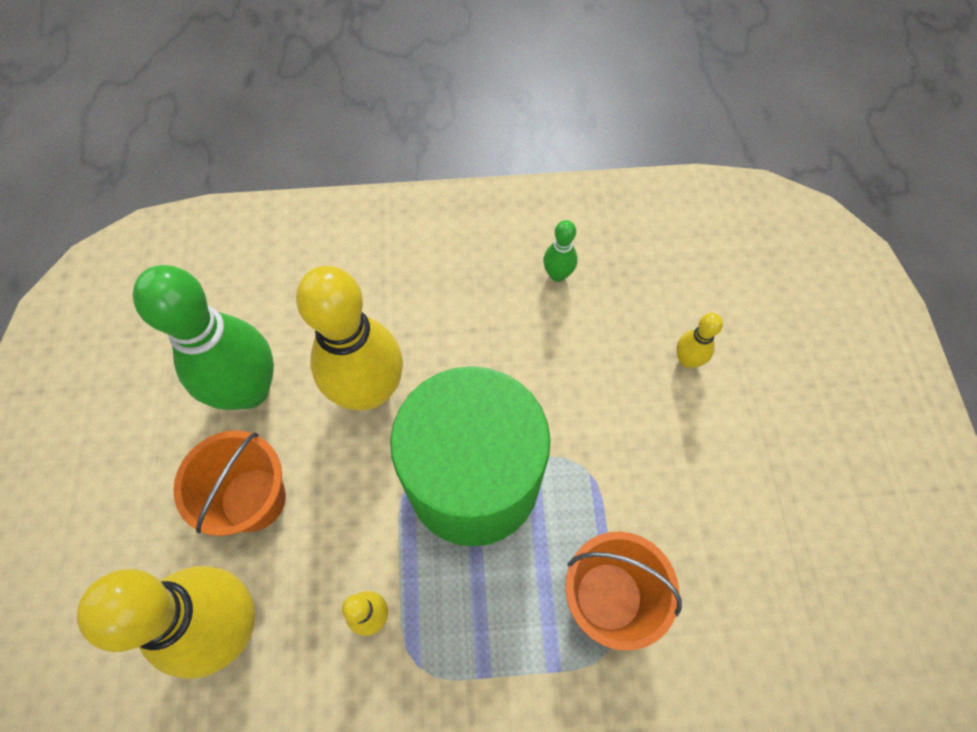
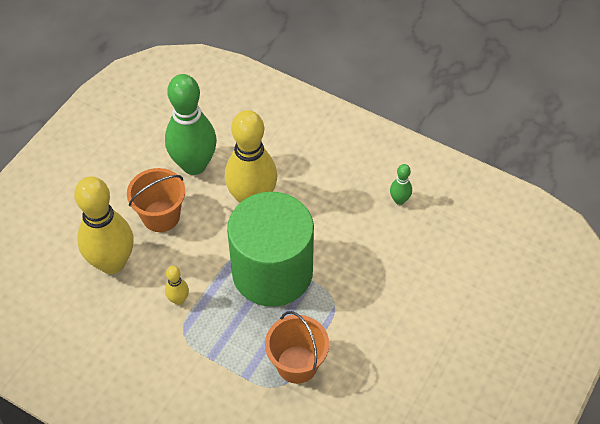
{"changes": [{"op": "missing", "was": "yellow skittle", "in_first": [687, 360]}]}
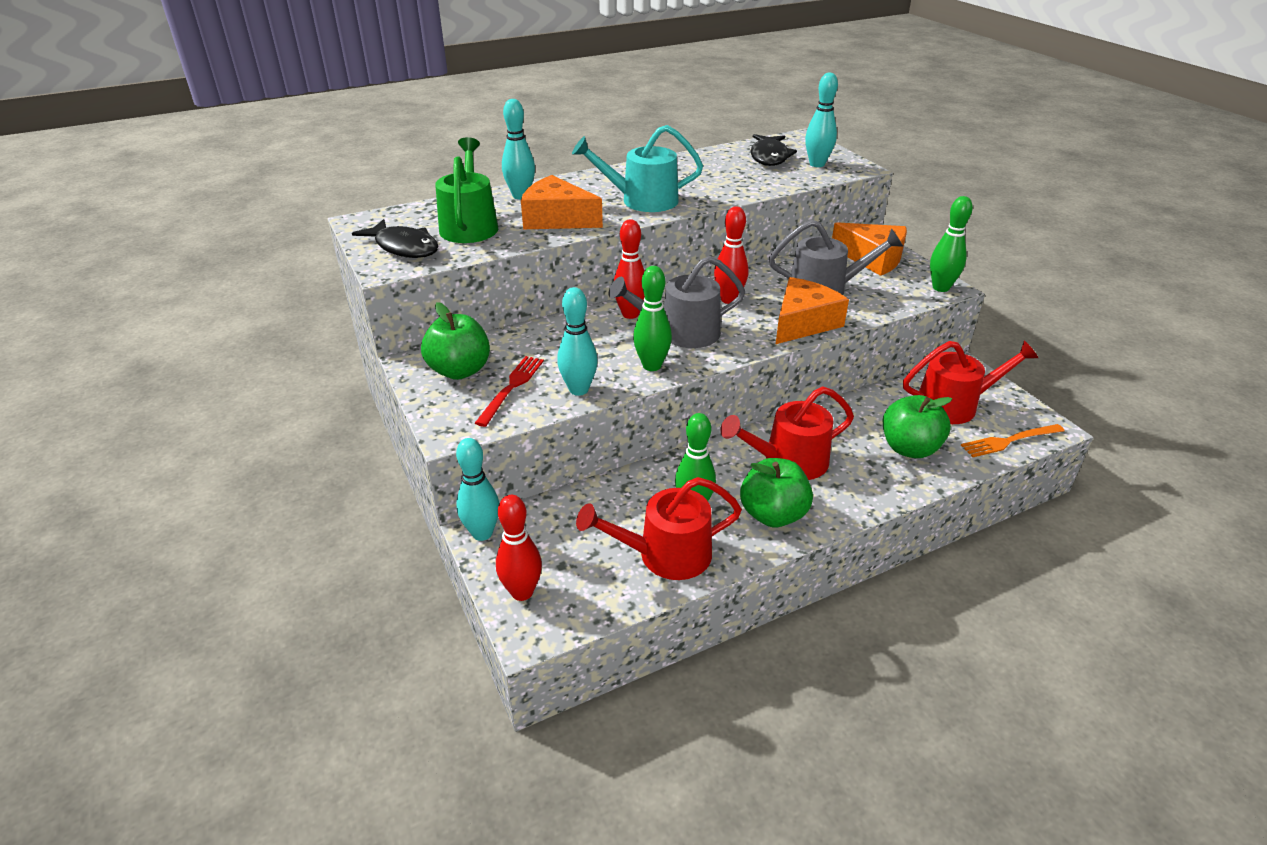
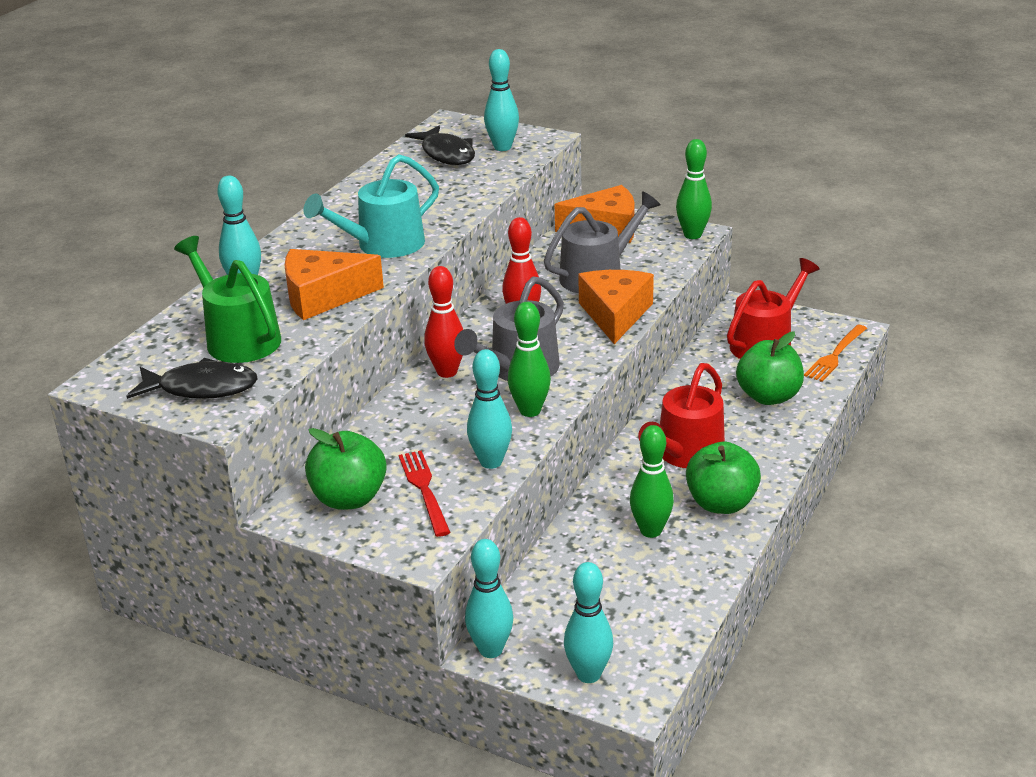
{"changes": [{"op": "missing", "was": "scarlet sprinkling can", "in_first": [666, 555]}, {"op": "colour", "was": "scarlet skittle", "now": "aqua skittle", "in_first": [522, 592], "in_second": [588, 674]}]}
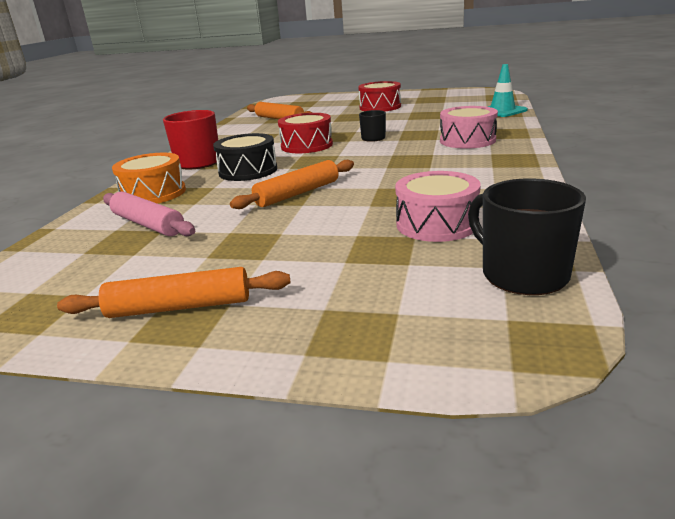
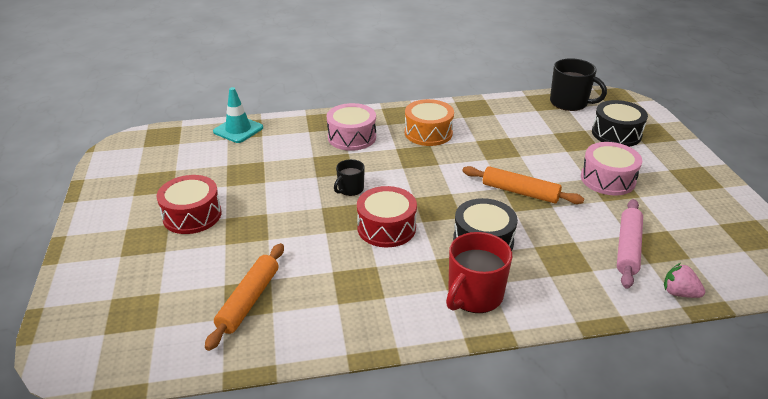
{"changes": [{"op": "missing", "was": "orange rolling pin", "in_first": [179, 307]}, {"op": "appeared", "now": "jet-black drum", "in_second": [616, 134]}, {"op": "appeared", "now": "rosy toy strawberry", "in_second": [679, 293]}, {"op": "relocated", "was": "orange drum", "in_first": [153, 193], "in_second": [428, 133]}, {"op": "relocated", "was": "rosy drum", "in_first": [437, 224], "in_second": [608, 179]}, {"op": "spun", "was": "jet-black tea mug", "in_first": [522, 274], "in_second": [569, 103], "clockwise": -90}]}
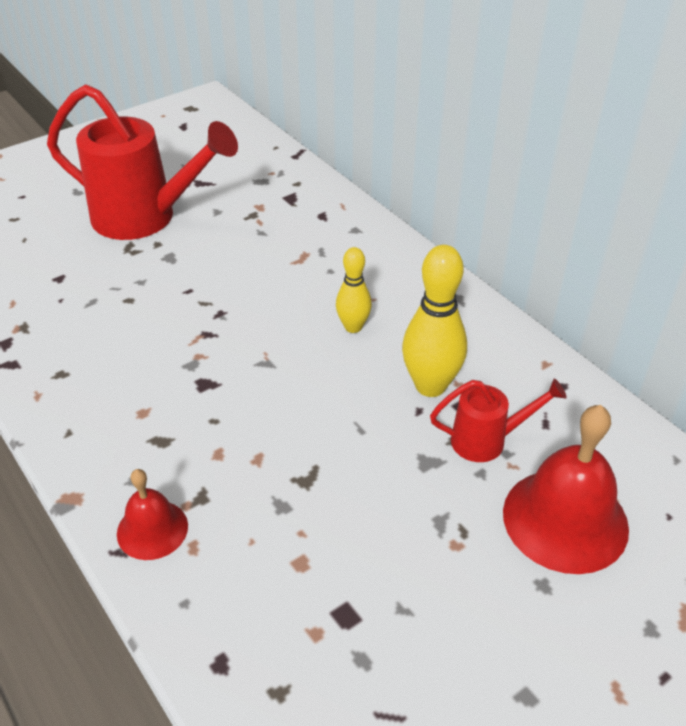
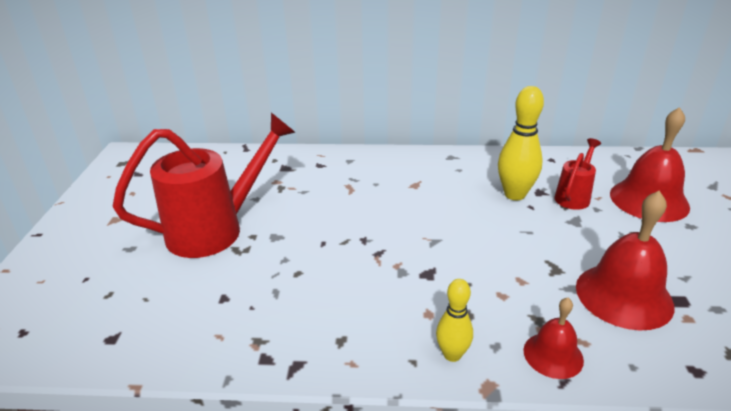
{"changes": [{"op": "appeared", "now": "scarlet school bell", "in_second": [624, 295]}, {"op": "relocated", "was": "yellow skittle", "in_first": [353, 327], "in_second": [452, 354]}]}
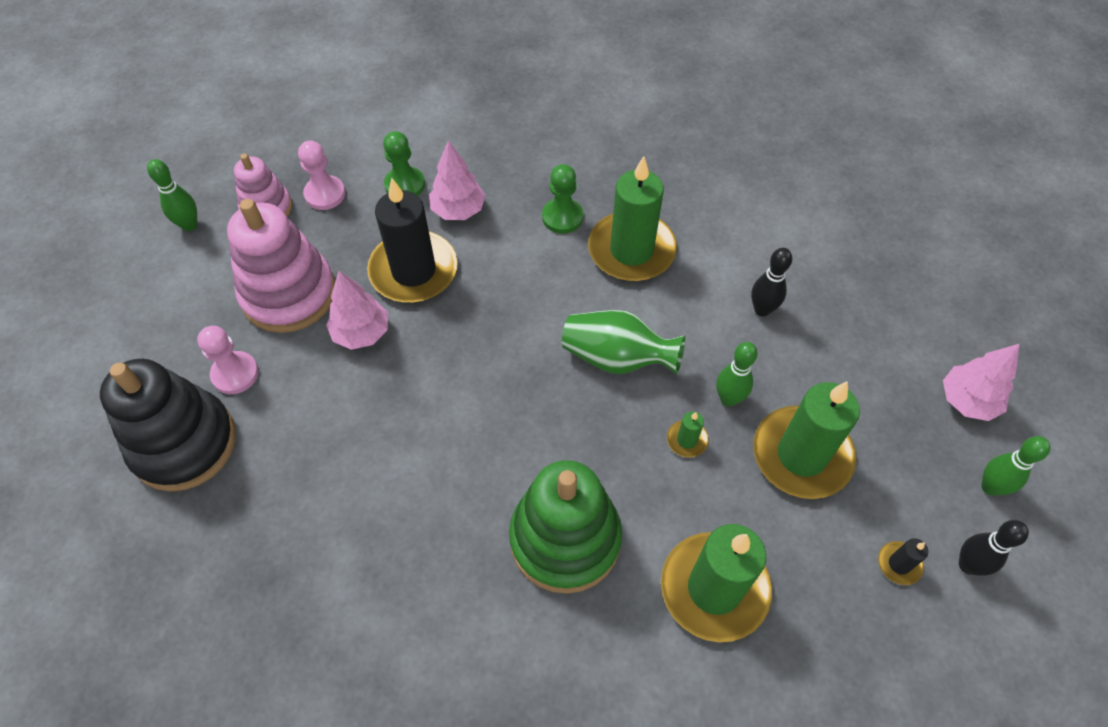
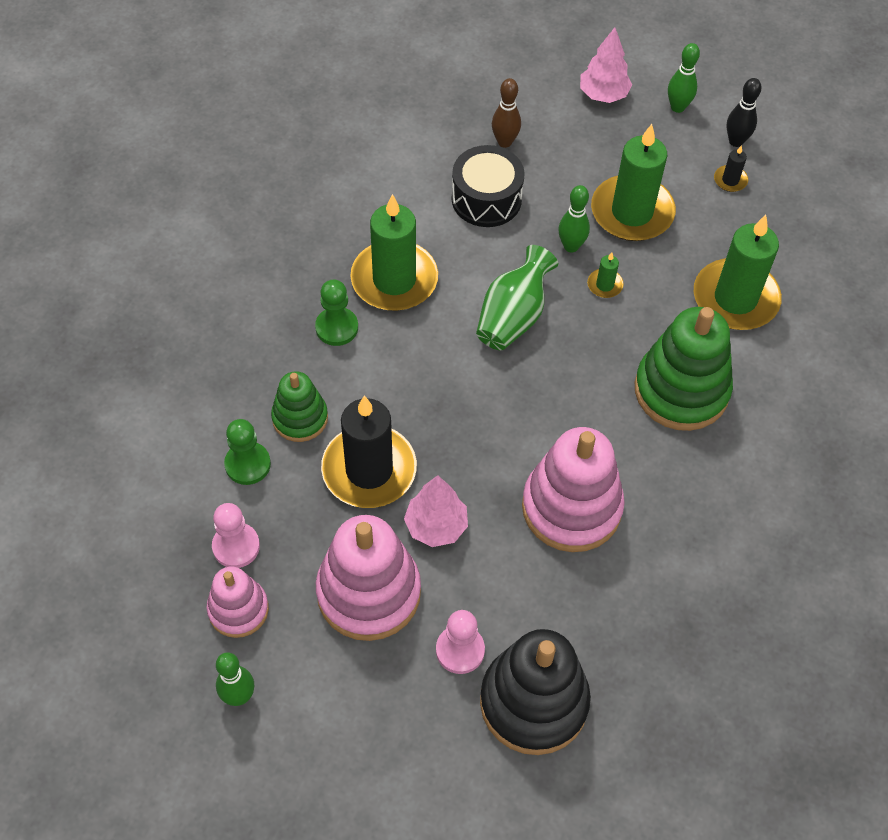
{"changes": [{"op": "appeared", "now": "russet skittle", "in_second": [504, 142]}, {"op": "appeared", "now": "rosy ring stacker", "in_second": [571, 507]}, {"op": "exchanged", "was": "rosy tree", "now": "leaf-green ring stacker", "in_first": [458, 210], "in_second": [300, 418]}, {"op": "exchanged", "was": "jet-black skittle", "now": "jet-black drum", "in_first": [762, 309], "in_second": [486, 199]}]}
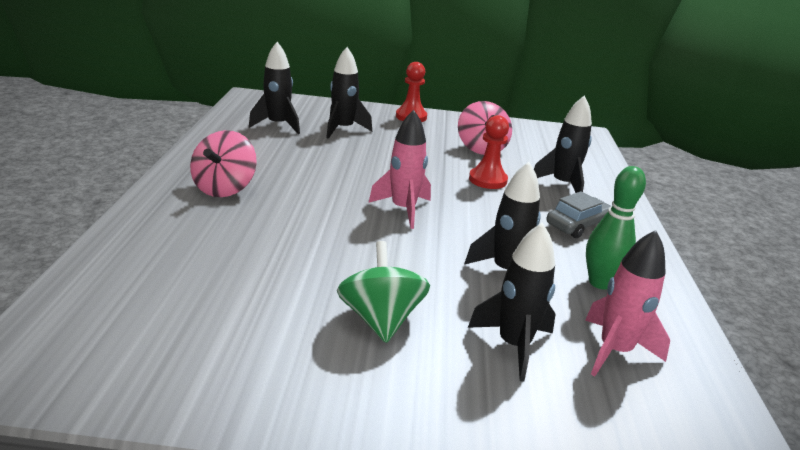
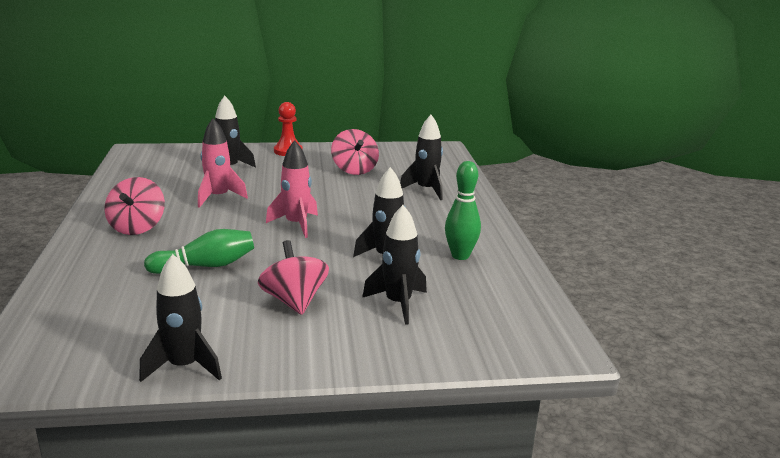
{"changes": [{"op": "missing", "was": "scarlet game pawn", "in_first": [487, 180]}, {"op": "missing", "was": "grey toy car", "in_first": [578, 225]}, {"op": "appeared", "now": "leaf-green skittle", "in_second": [205, 266]}, {"op": "relocated", "was": "jet-black toy rocket", "in_first": [278, 125], "in_second": [184, 366]}, {"op": "relocated", "was": "rosy toy rocket", "in_first": [614, 350], "in_second": [218, 197]}, {"op": "colour", "was": "leaf-green whirligig", "now": "rosy whirligig", "in_first": [381, 319], "in_second": [294, 301]}]}
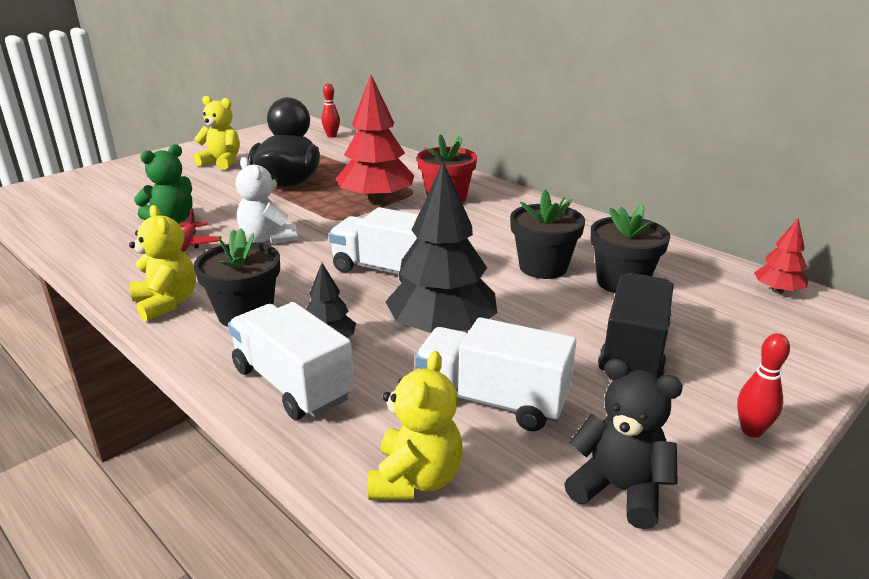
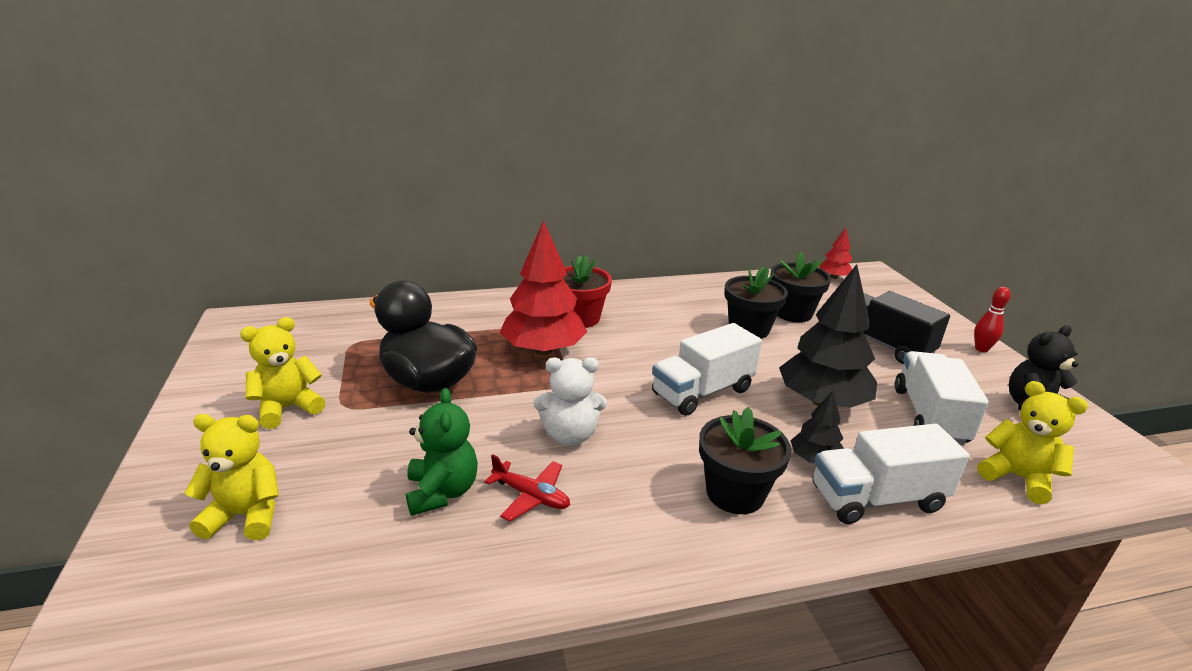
{"changes": [{"op": "missing", "was": "scarlet skittle", "in_first": [331, 136]}, {"op": "relocated", "was": "yellow teddy", "in_first": [167, 303], "in_second": [246, 515]}, {"op": "spun", "was": "pure white toy truck", "in_first": [492, 400], "in_second": [929, 416], "clockwise": 135}]}
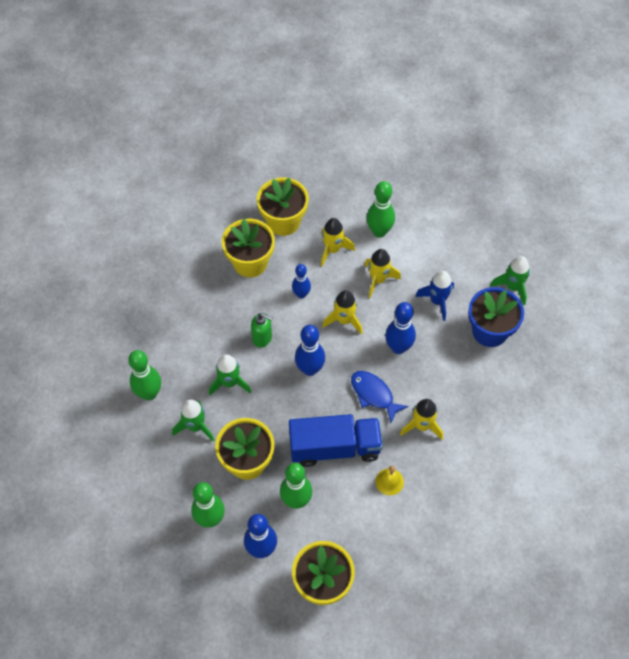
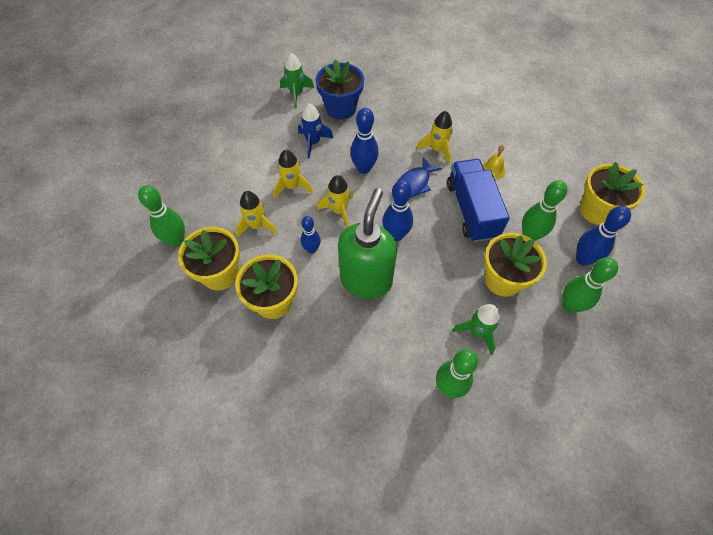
{"changes": [{"op": "missing", "was": "leaf-green toy rocket", "in_first": [230, 383]}, {"op": "relocated", "was": "leaf-green skittle", "in_first": [379, 231], "in_second": [176, 240]}, {"op": "size", "was": "leaf-green soap dispenser", "in_first": [262, 338], "in_second": [366, 280], "ratio": 2.16}]}
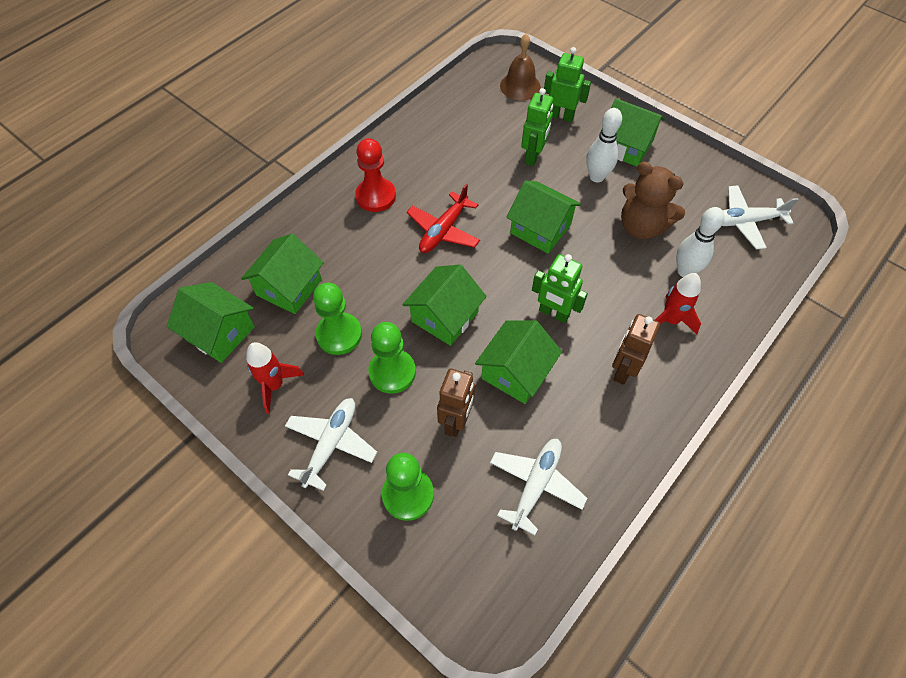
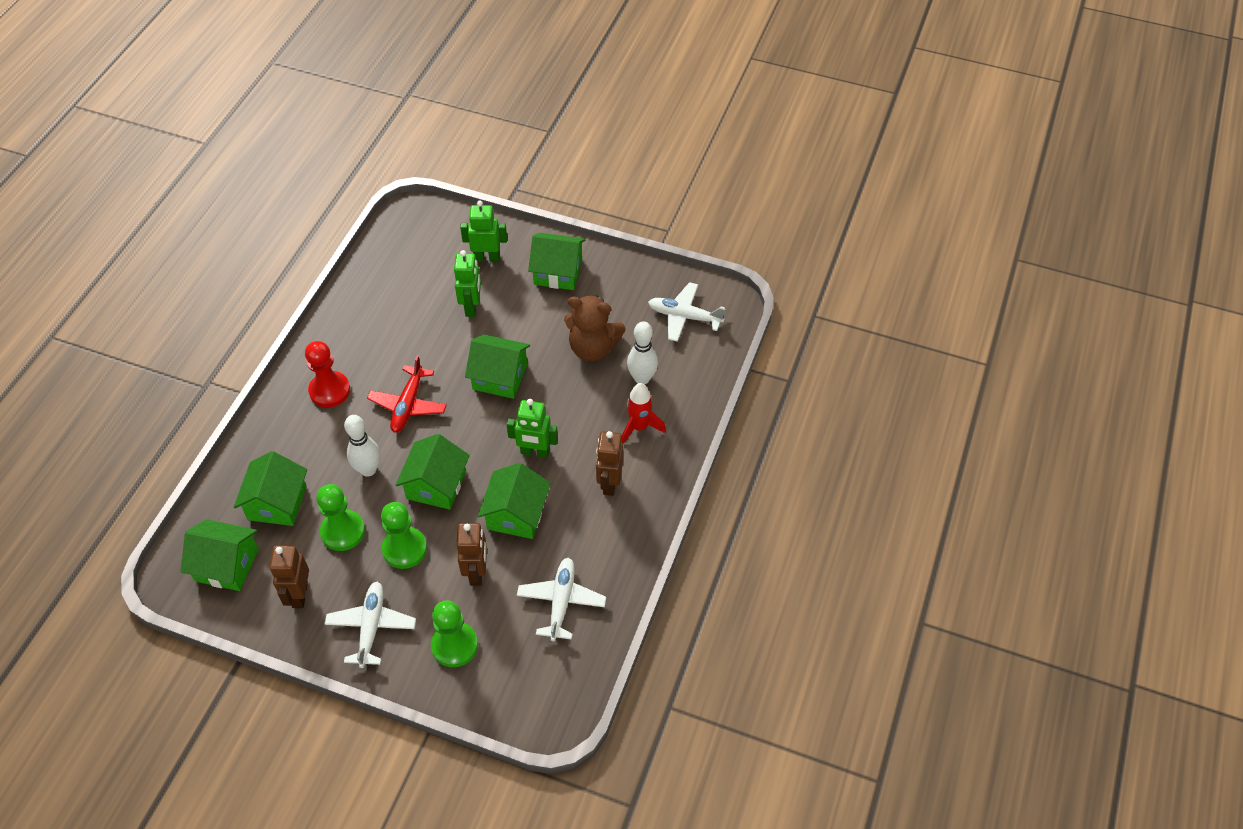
{"changes": [{"op": "missing", "was": "russet school bell", "in_first": [520, 86]}, {"op": "relocated", "was": "pure white skittle", "in_first": [596, 177], "in_second": [368, 469]}, {"op": "exchanged", "was": "scarlet toy rocket", "now": "russet toy robot", "in_first": [274, 385], "in_second": [299, 594]}, {"op": "spun", "was": "pure white plane", "in_first": [744, 222], "in_second": [684, 317], "clockwise": 45}]}
